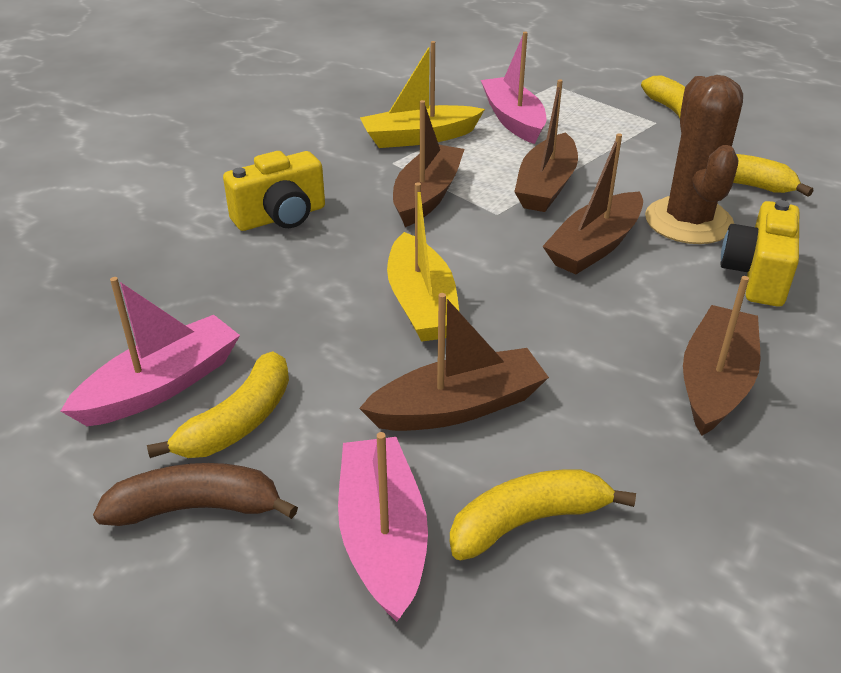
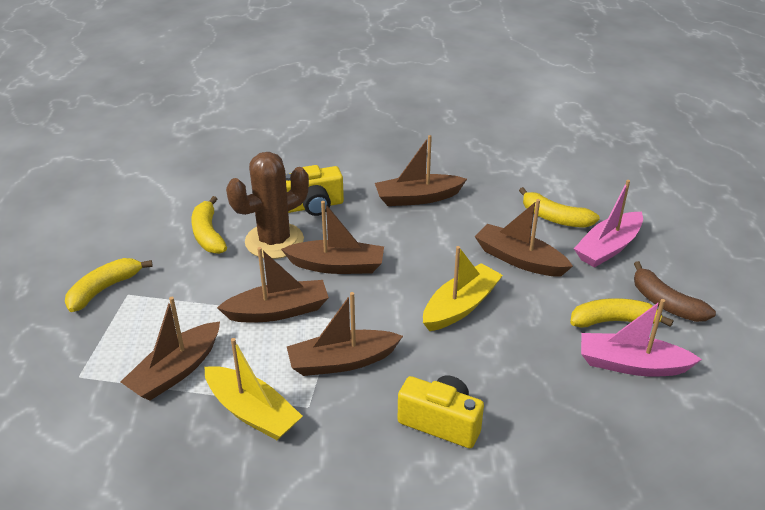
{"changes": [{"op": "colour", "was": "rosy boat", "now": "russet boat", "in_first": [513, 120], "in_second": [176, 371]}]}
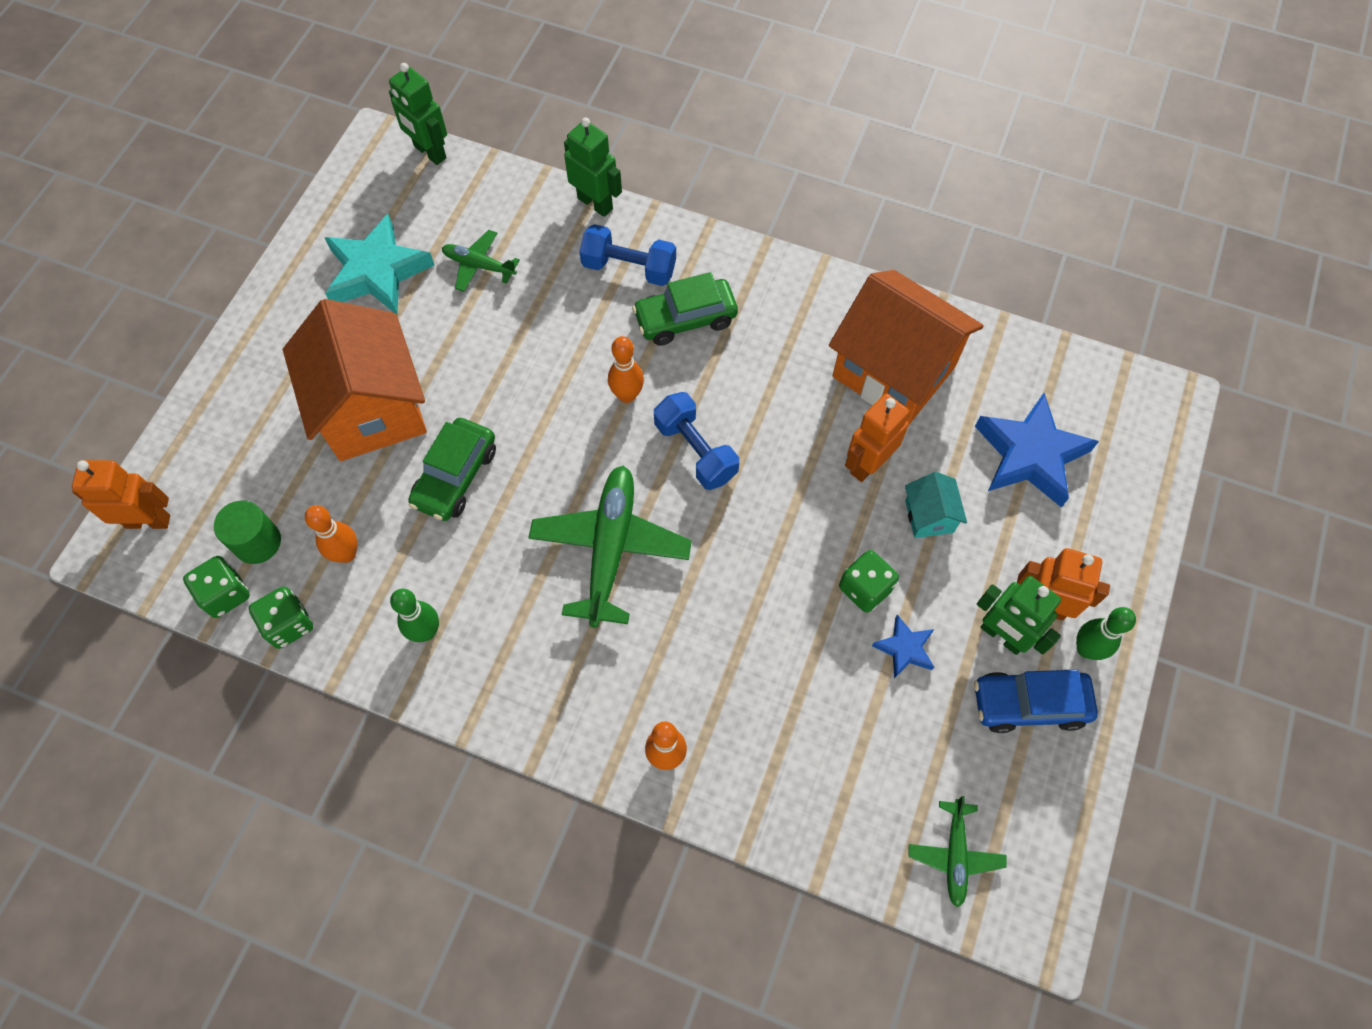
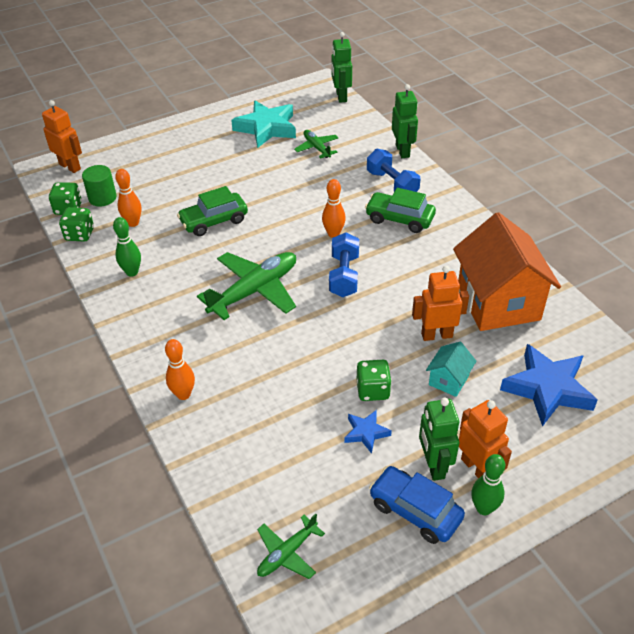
{"changes": [{"op": "missing", "was": "orange toy house", "in_first": [372, 409]}]}
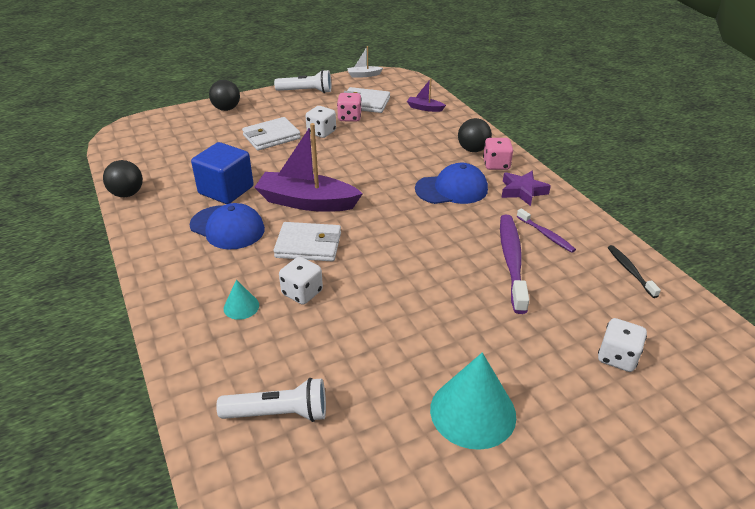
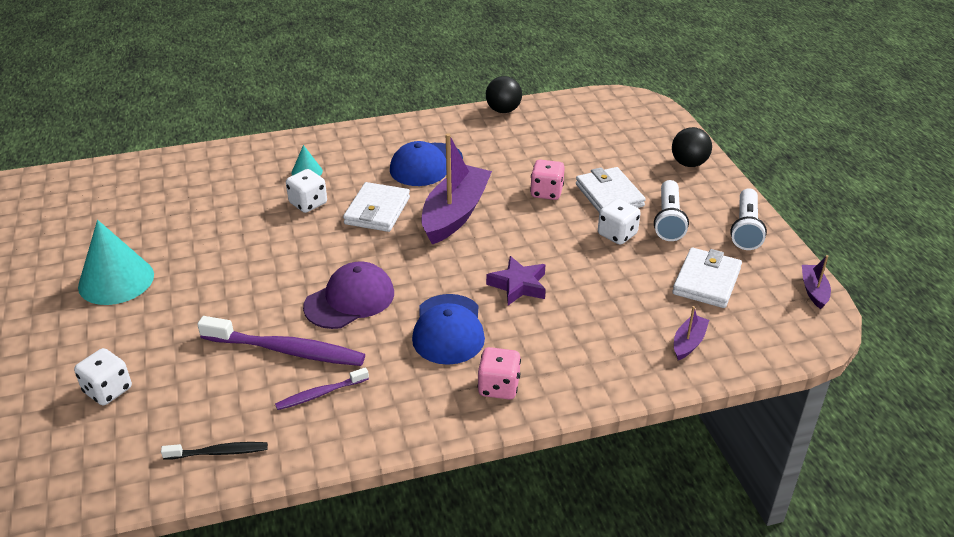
{"changes": [{"op": "missing", "was": "royal blue solid cube", "in_first": [226, 190]}, {"op": "missing", "was": "jet-black play ball", "in_first": [473, 150]}, {"op": "appeared", "now": "royal purple baseball cap", "in_second": [350, 300]}, {"op": "relocated", "was": "pure white flashlight", "in_first": [279, 413], "in_second": [668, 220]}, {"op": "relocated", "was": "rosy game die", "in_first": [349, 117], "in_second": [546, 192]}, {"op": "relocated", "was": "royal purple five-pointed star", "in_first": [522, 191], "in_second": [518, 285]}, {"op": "colour", "was": "pure white boat", "now": "royal purple boat", "in_first": [363, 75], "in_second": [814, 291]}]}
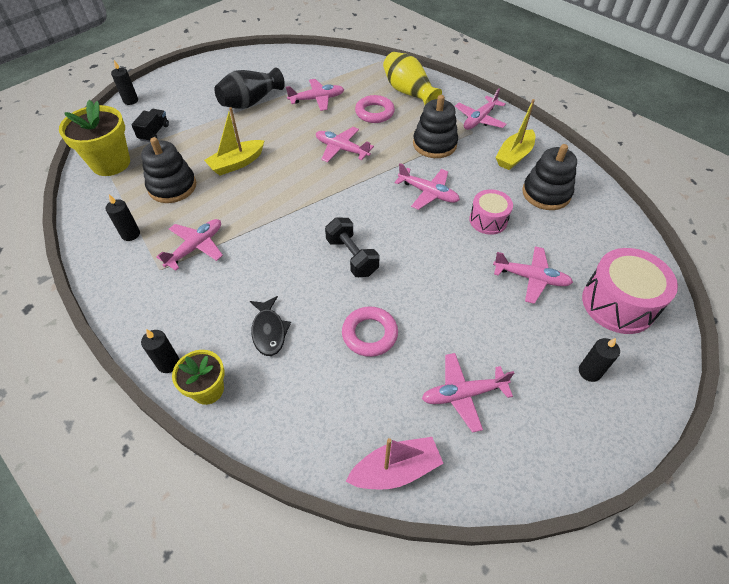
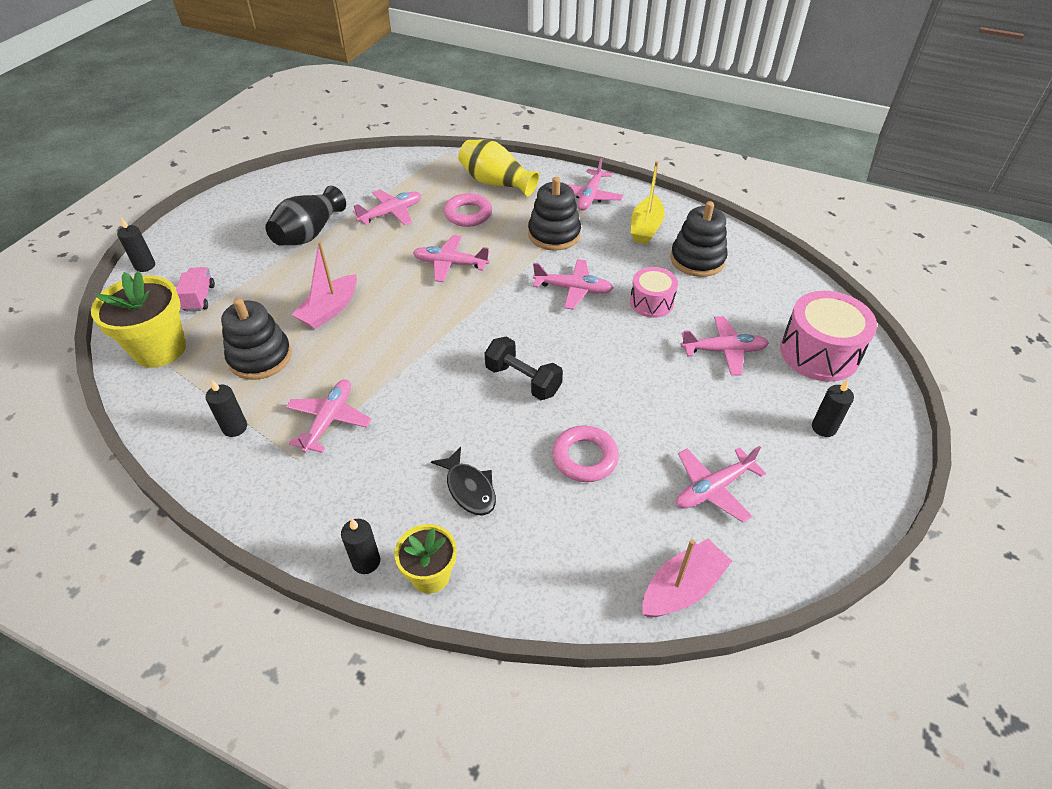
{"changes": [{"op": "colour", "was": "jet-black toy truck", "now": "rosy toy truck", "in_first": [154, 132], "in_second": [199, 298]}, {"op": "colour", "was": "yellow boat", "now": "rosy boat", "in_first": [236, 163], "in_second": [329, 310]}]}
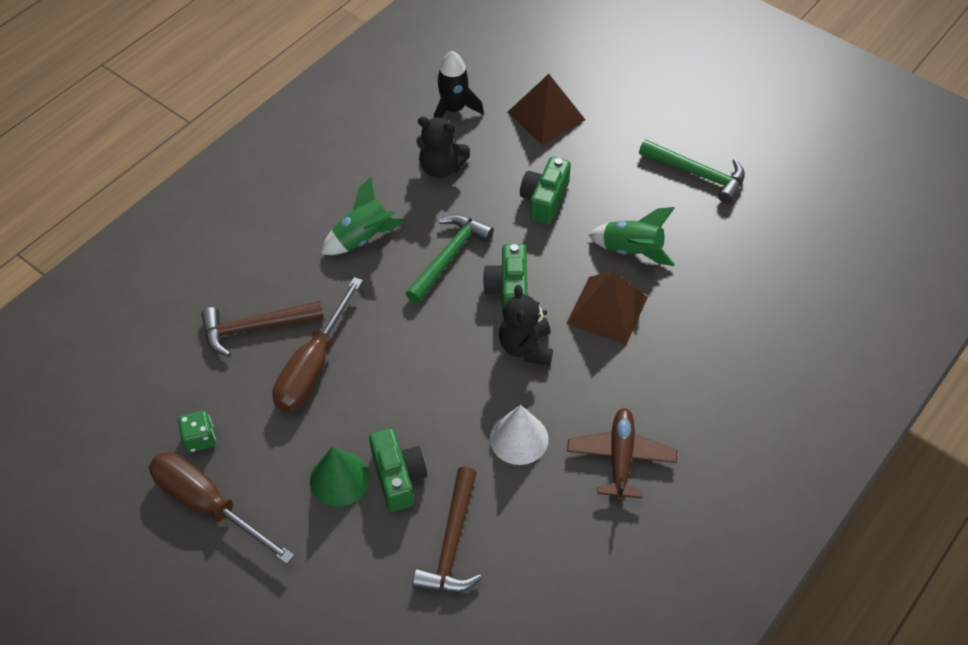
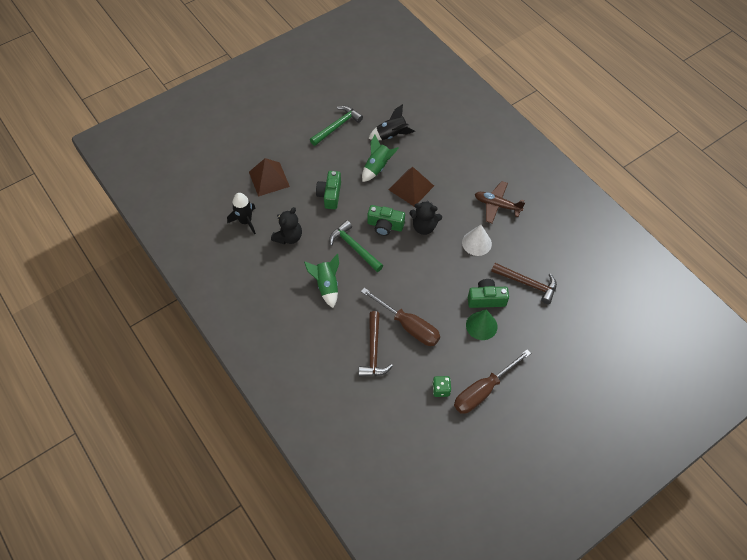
{"changes": [{"op": "appeared", "now": "jet-black toy rocket", "in_second": [391, 135]}, {"op": "spun", "was": "leaf-green compact camera", "in_first": [544, 200], "in_second": [330, 195], "clockwise": 60}]}
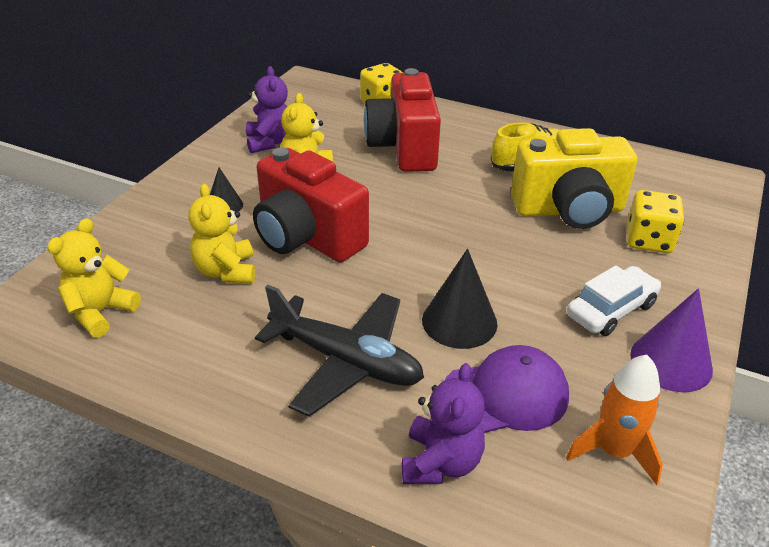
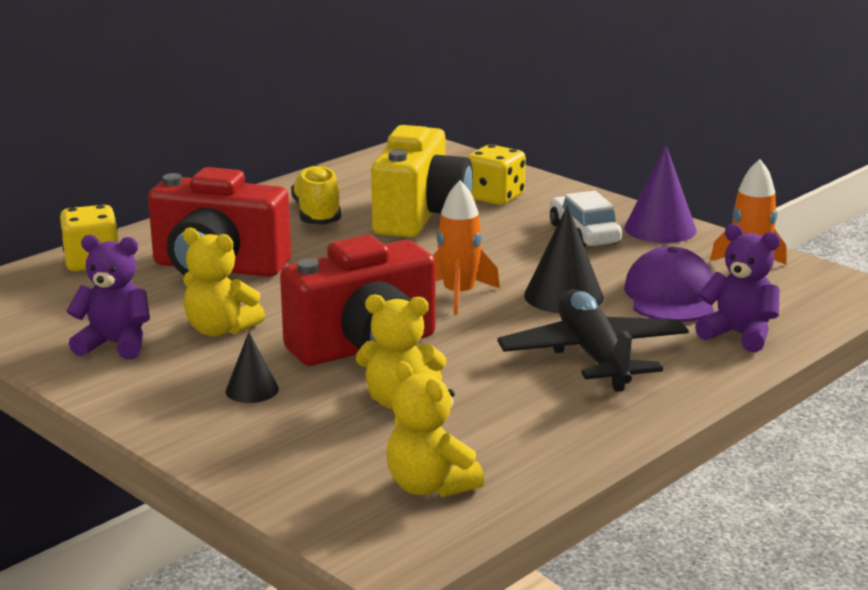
{"changes": [{"op": "appeared", "now": "orange toy rocket", "in_second": [459, 295]}, {"op": "spun", "was": "jet-black plane", "in_first": [345, 361], "in_second": [593, 355], "clockwise": -60}]}
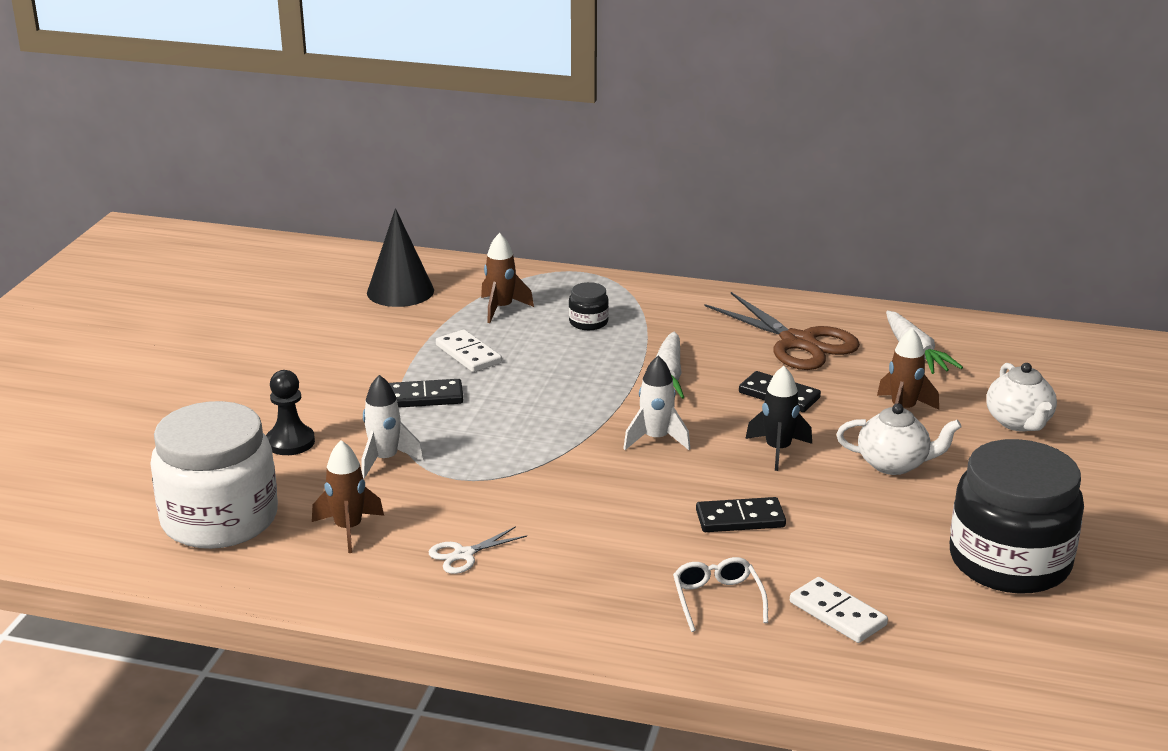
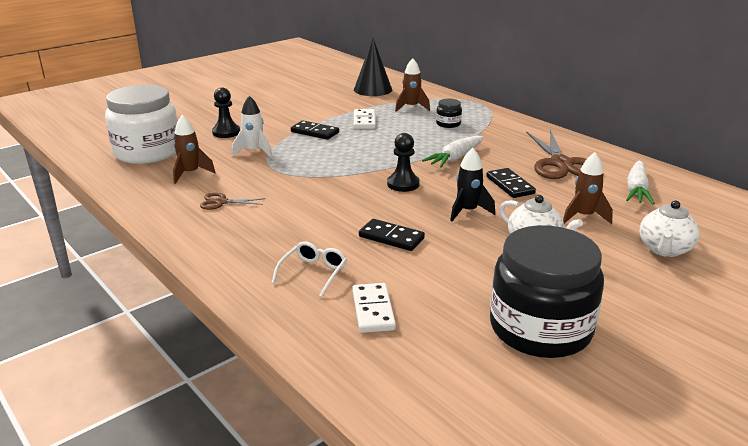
{"changes": [{"op": "exchanged", "was": "pure white toy rocket", "now": "jet-black game pawn", "in_first": [656, 439], "in_second": [403, 184]}, {"op": "colour", "was": "pure white scissors", "now": "russet scissors", "in_first": [463, 554], "in_second": [221, 202]}]}
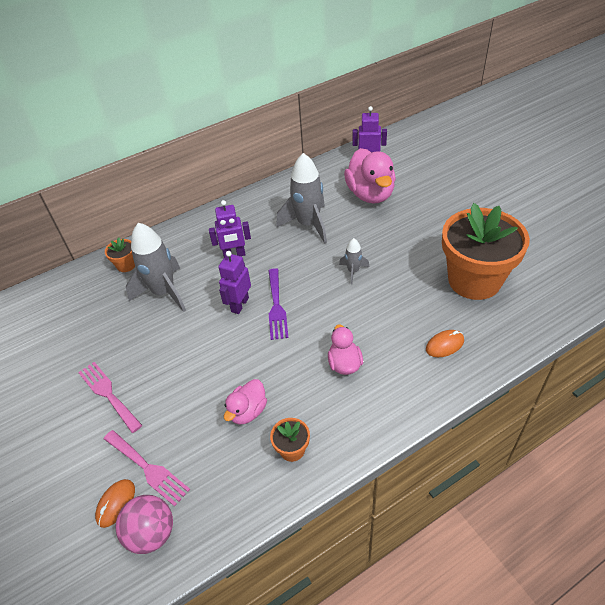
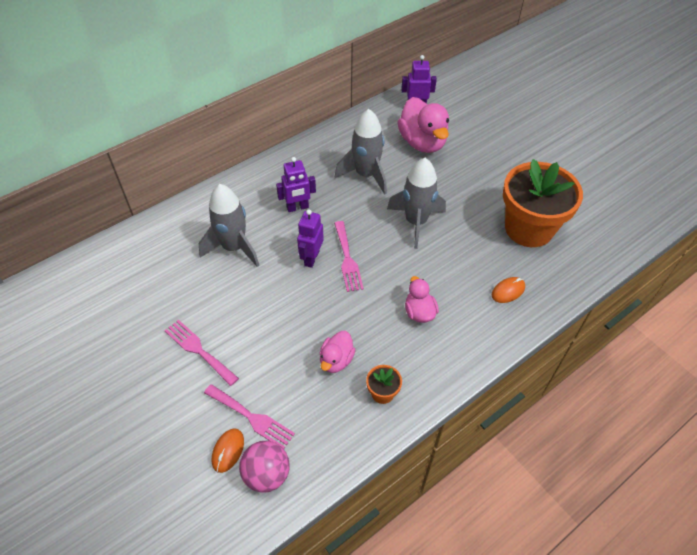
{"changes": [{"op": "missing", "was": "orange flower pot", "in_first": [126, 265]}, {"op": "colour", "was": "royal purple table fork", "now": "rosy table fork", "in_first": [276, 307], "in_second": [347, 259]}, {"op": "size", "was": "grey toy rocket", "in_first": [353, 271], "in_second": [416, 222], "ratio": 2.03}]}
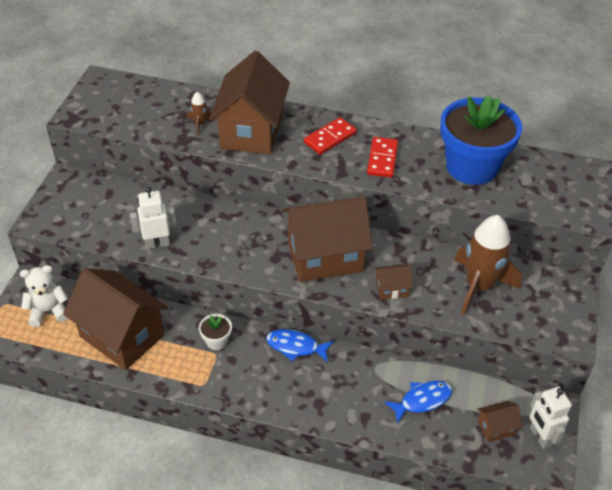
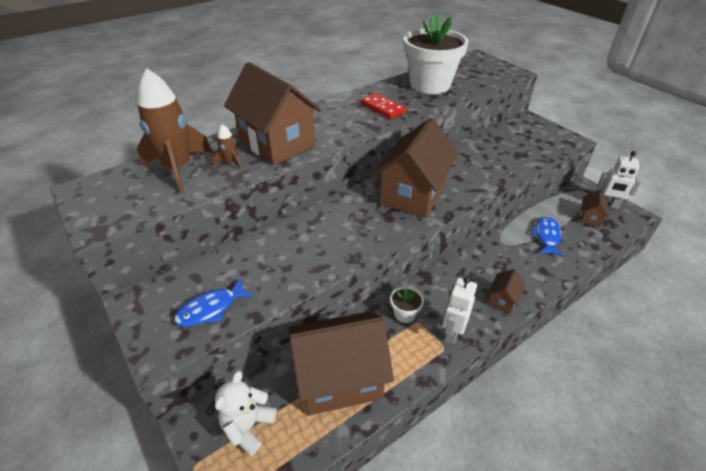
{"changes": [{"op": "missing", "was": "scarlet domino piece", "in_first": [330, 138]}, {"op": "relocated", "was": "pure white toy robot", "in_first": [157, 244], "in_second": [452, 333]}, {"op": "relocated", "was": "royal blue fish", "in_first": [295, 346], "in_second": [211, 309]}, {"op": "relocated", "was": "russet toy house", "in_first": [391, 289], "in_second": [502, 300]}, {"op": "relocated", "was": "russet toy rocket", "in_first": [479, 286], "in_second": [178, 168]}, {"op": "colour", "was": "royal blue flower pot", "now": "pure white flower pot", "in_first": [471, 167], "in_second": [430, 85]}]}
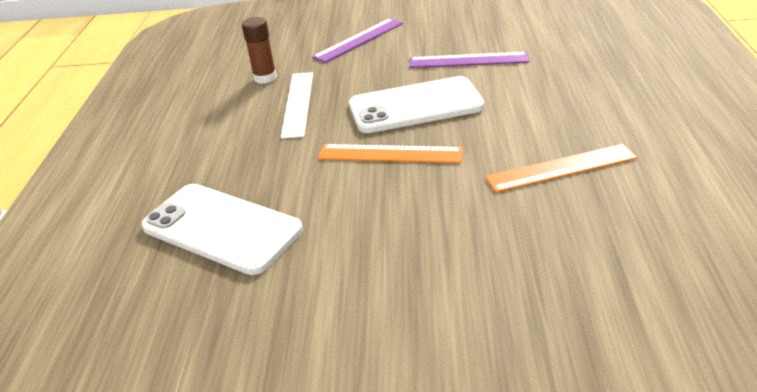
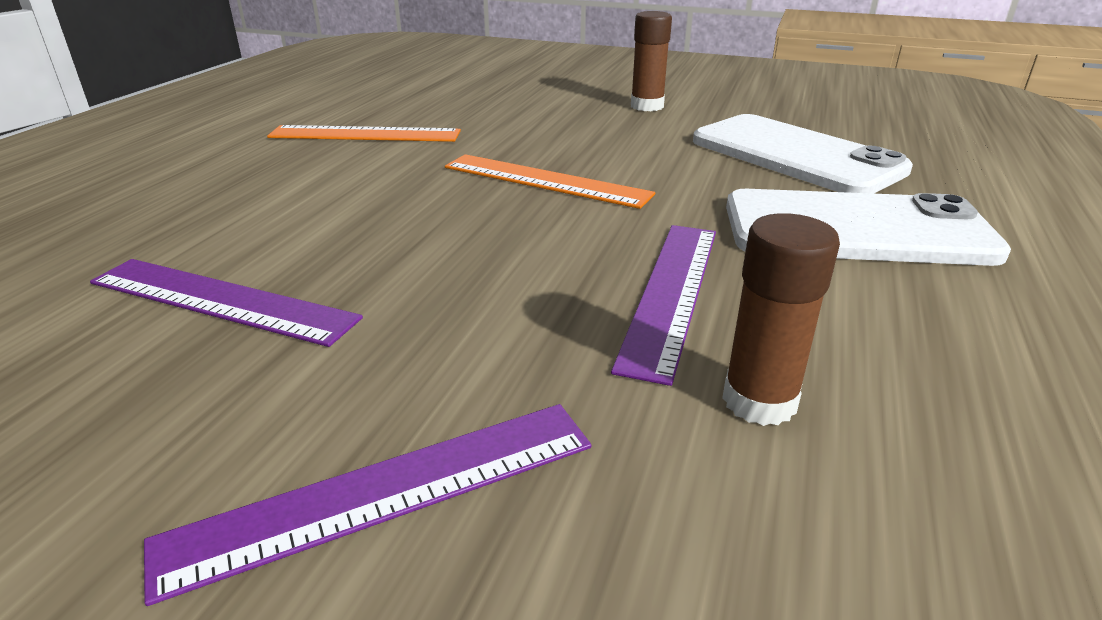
{"changes": [{"op": "appeared", "now": "russet stick of glue", "in_second": [647, 106]}, {"op": "relocated", "was": "pure white mobile phone", "in_first": [415, 106], "in_second": [856, 230]}, {"op": "colour", "was": "pure white straightedge", "now": "royal purple straightedge", "in_first": [297, 103], "in_second": [671, 293]}]}
